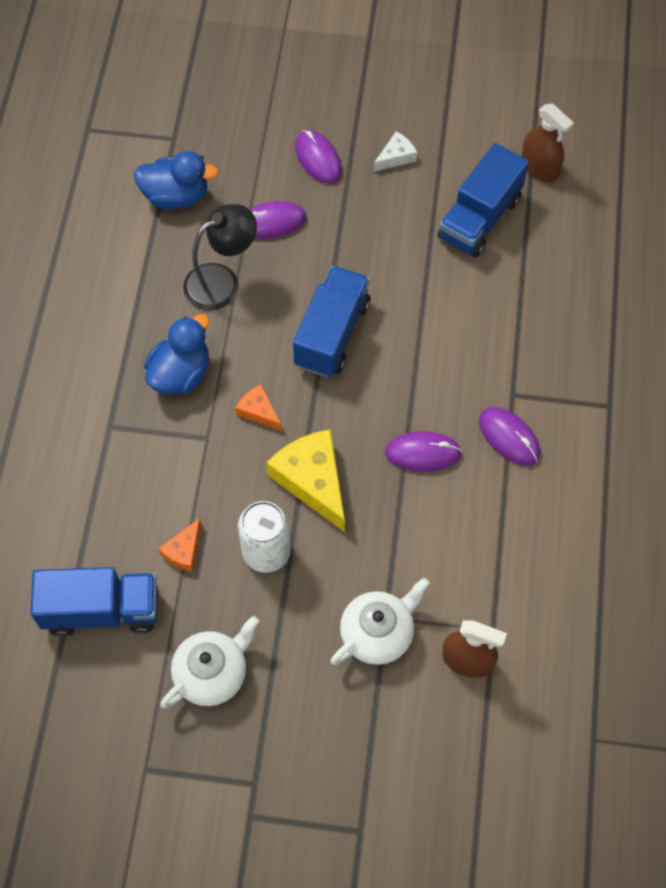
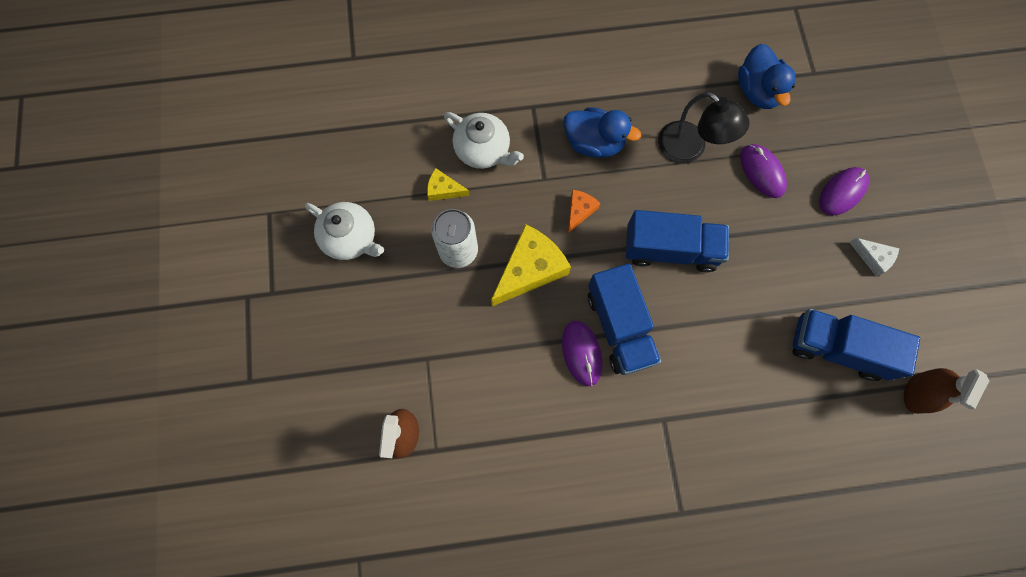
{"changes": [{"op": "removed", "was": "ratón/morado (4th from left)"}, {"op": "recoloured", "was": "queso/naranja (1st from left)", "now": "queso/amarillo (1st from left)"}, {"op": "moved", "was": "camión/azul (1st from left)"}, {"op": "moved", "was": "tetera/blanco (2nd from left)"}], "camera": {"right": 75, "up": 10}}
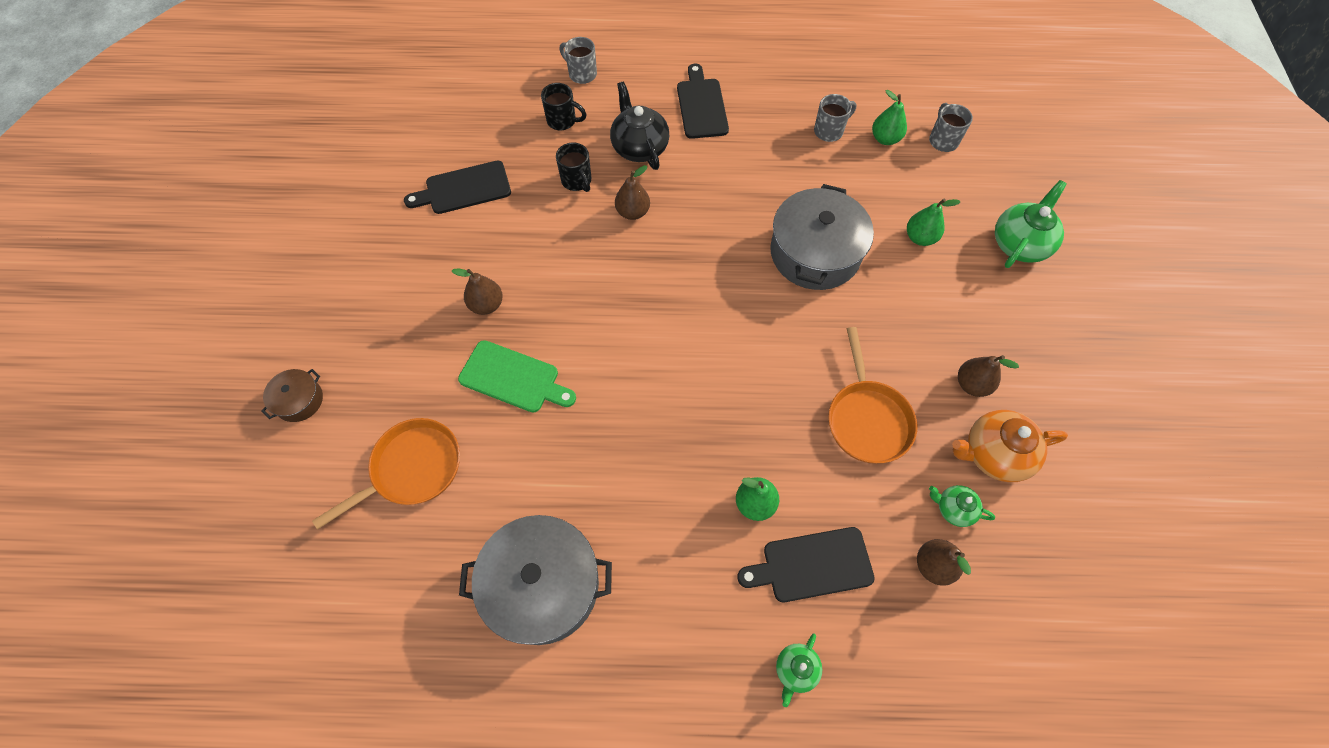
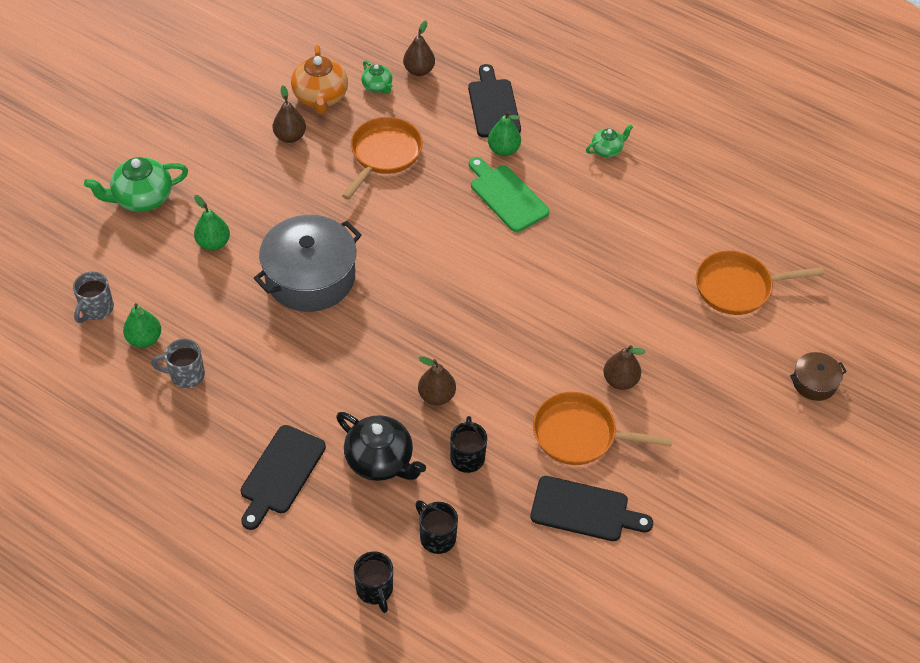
{"changes": [{"op": "recoloured", "was": "taza/gris (1st from left)", "now": "taza/negro (1st from left)"}, {"op": "turned", "was": "tetera/negro", "clockwise": -60}, {"op": "moved", "was": "tabla de cortar/verde"}, {"op": "turned", "was": "tetera/naranja", "clockwise": 60}, {"op": "removed", "was": "olla/gris (1st from left)"}, {"op": "turned", "was": "tabla de cortar/negro (3rd from left in the first image)", "clockwise": -120}, {"op": "moved", "was": "tetera/verde (1st from left in the first image)", "now": "tetera/verde (3rd from left)"}, {"op": "added", "now": "sartén/naranja (2nd from left)"}], "camera": {"right": -150, "up": -10}}
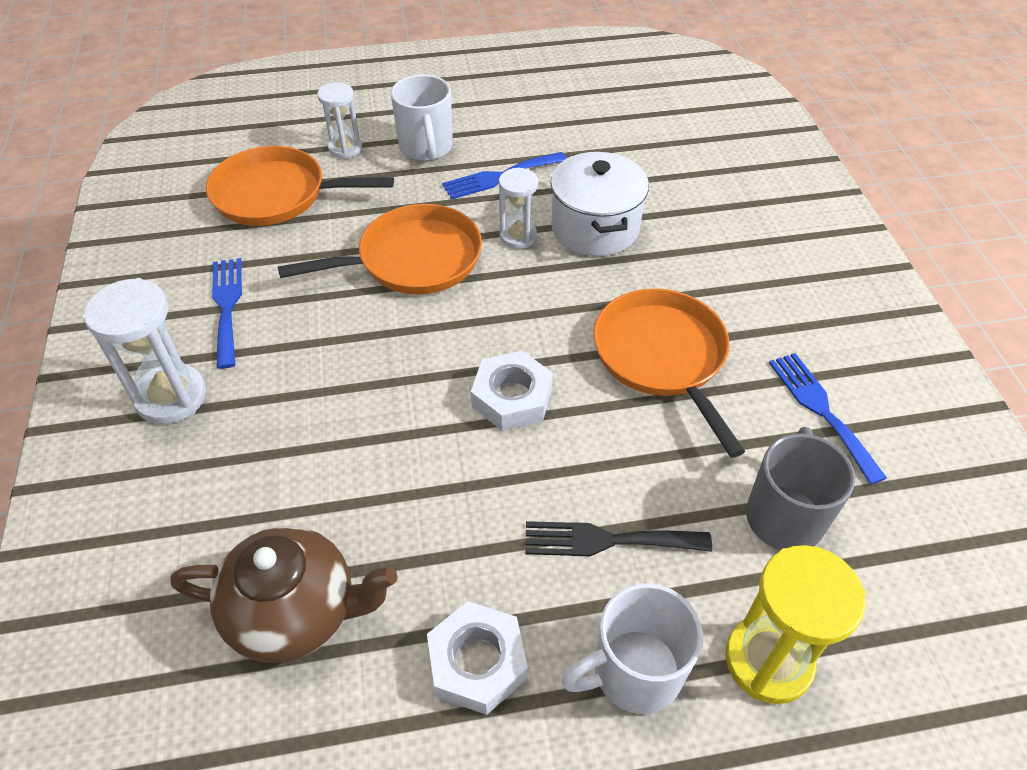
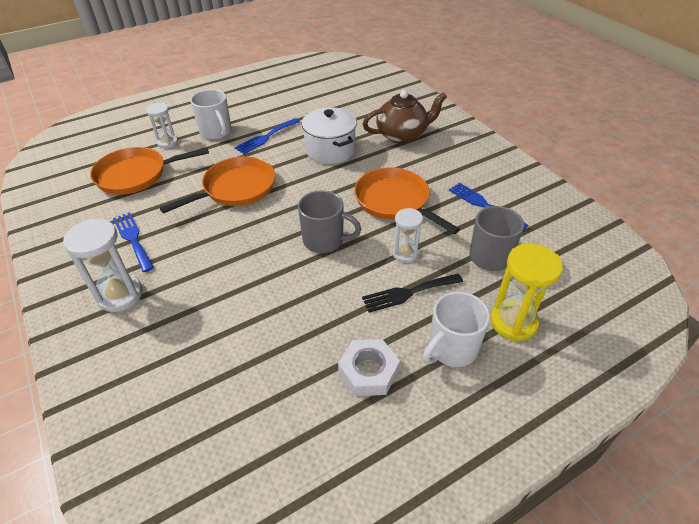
{"changes": [{"op": "moved", "was": "reloj de arena/blanco (3rd from left)"}, {"op": "replaced", "was": "tuerca/blanco (2nd from left)", "now": "taza/gris (1st from left)"}, {"op": "moved", "was": "tetera/marrón"}], "camera": {"right": -20, "up": -5}}
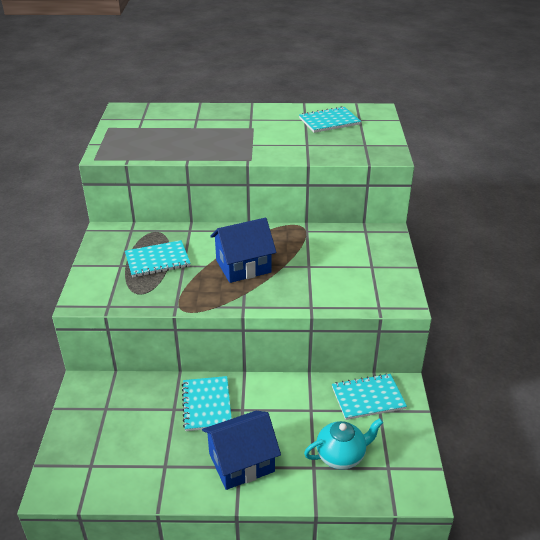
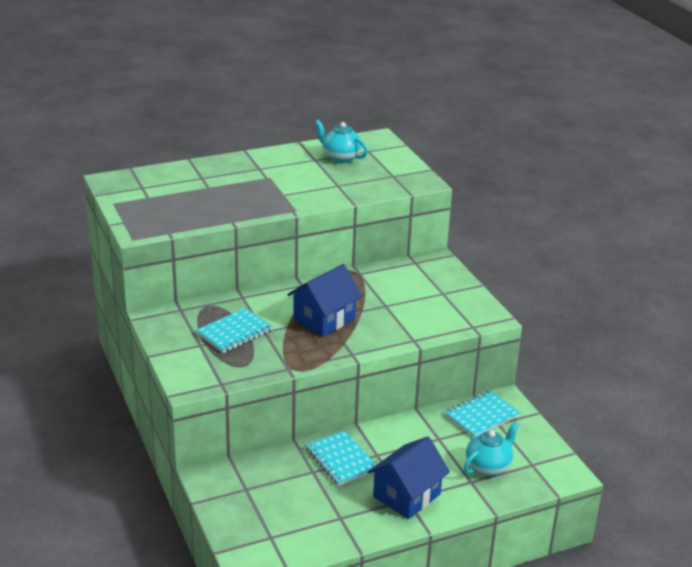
{"changes": [{"op": "replaced", "was": "cuaderno/turquesa (3rd from left)", "now": "tetera/turquesa (1st from left)"}], "camera": {"right": -25, "up": -5}}
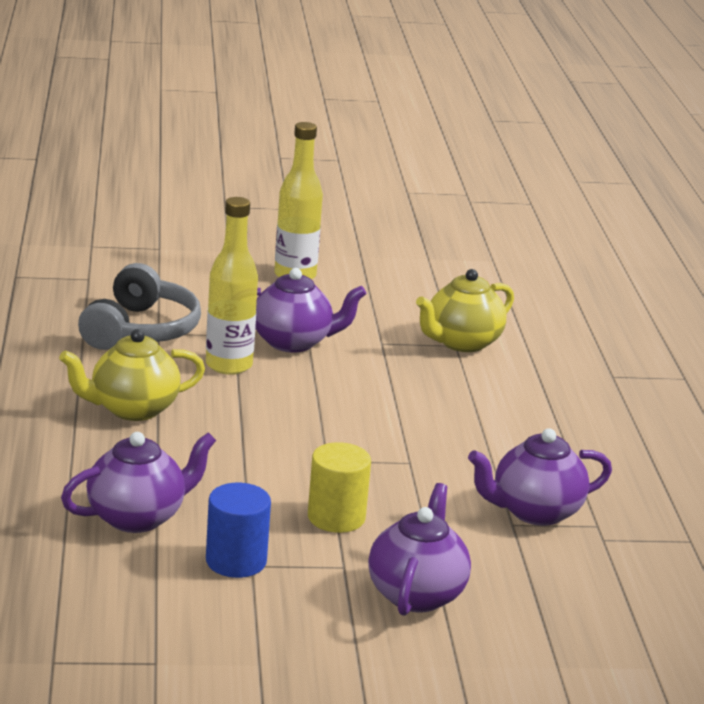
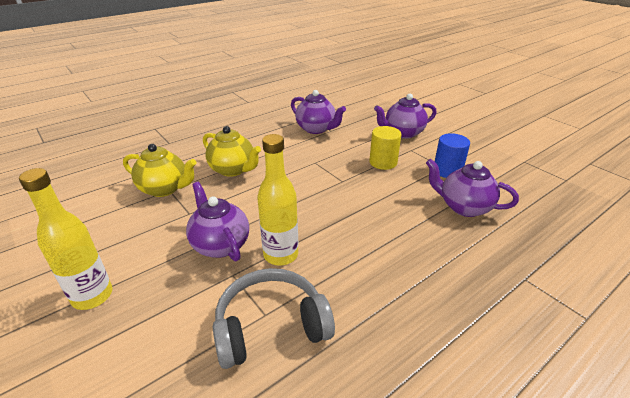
{"changes": [{"op": "moved", "was": "tetera/amarillo (1st from left in the first image)", "now": "tetera/amarillo (2nd from left)"}], "camera": {"right": -120, "up": 10}}
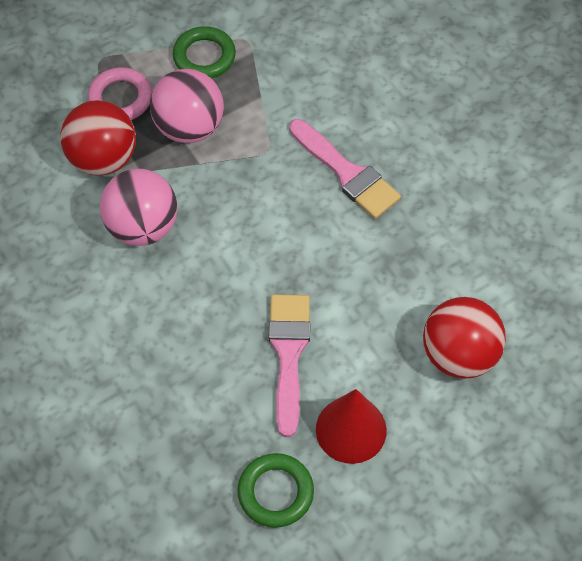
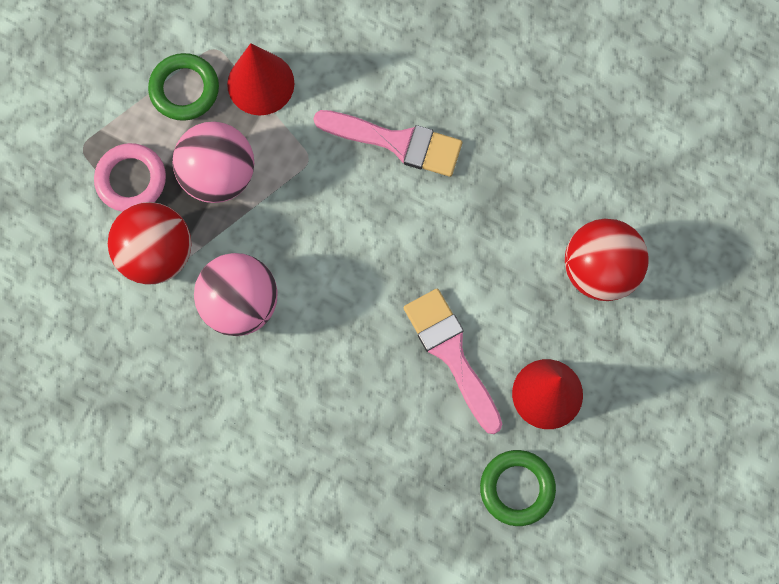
{"changes": [{"op": "added", "now": "cono/rojo (1st from left)"}], "camera": {"right": -30, "up": 15}}
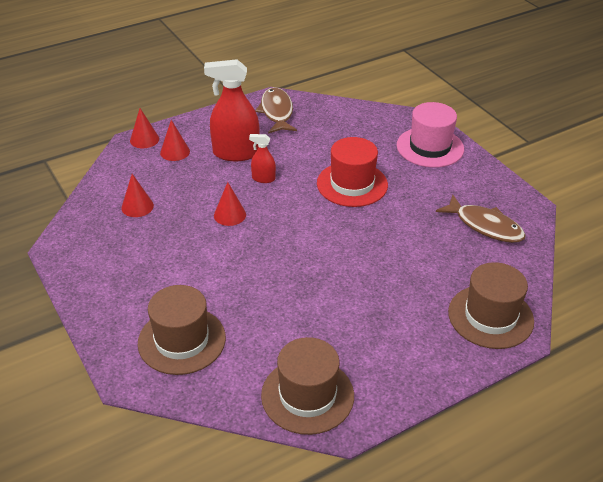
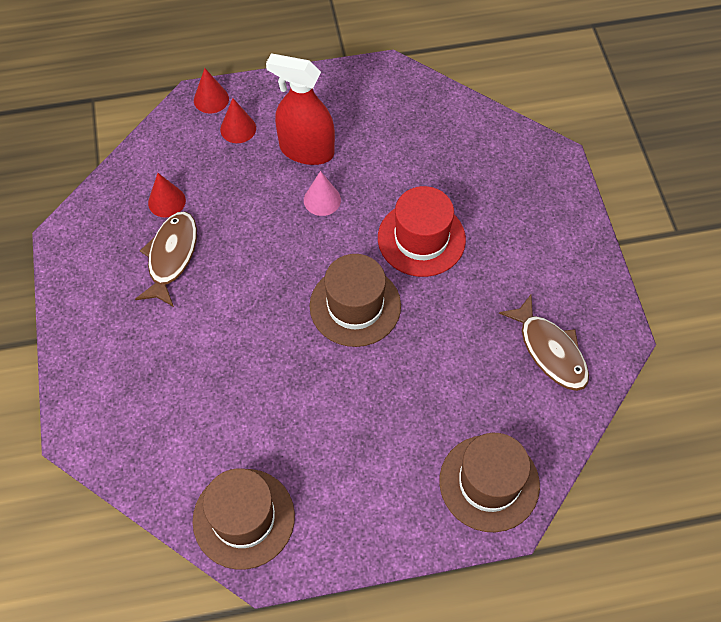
{"changes": [{"op": "moved", "was": "pez/marrón (1st from left)"}, {"op": "removed", "was": "sombrero/rosa"}, {"op": "replaced", "was": "pulverizador/rojo (2nd from left)", "now": "cono/rosa"}, {"op": "removed", "was": "cono/rojo (4th from left)"}, {"op": "moved", "was": "sombrero/marrón (1st from left in the first image)", "now": "sombrero/marrón (2nd from left)"}], "camera": {"right": 20, "up": 20}}
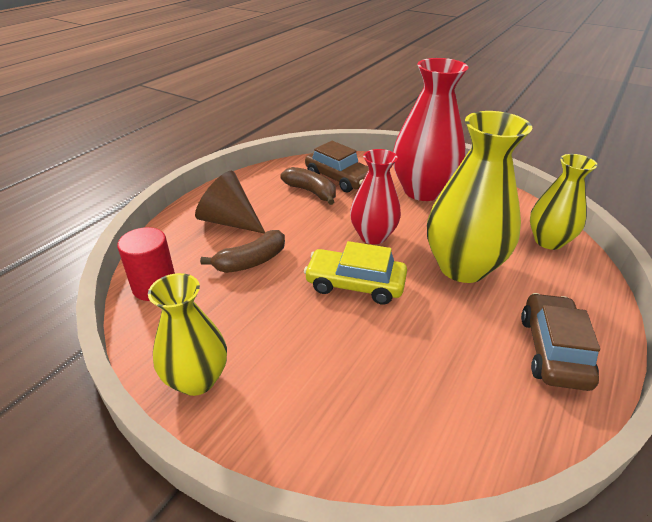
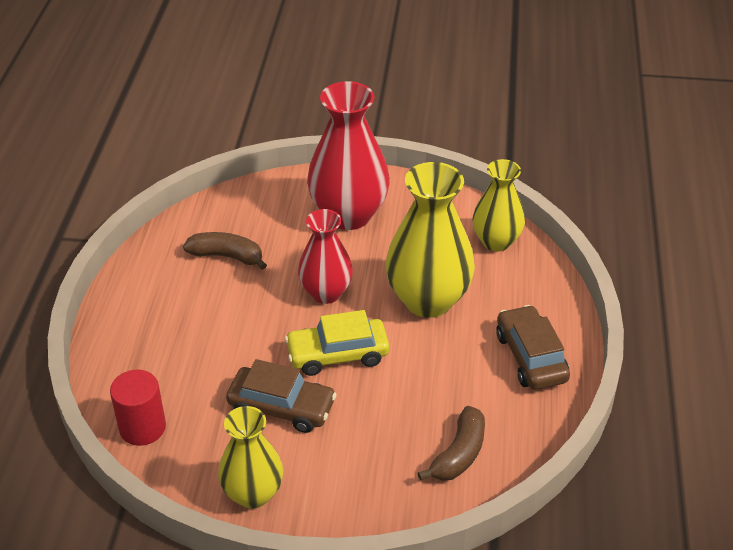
{"changes": [{"op": "moved", "was": "coche/marrón (1st from left)"}, {"op": "removed", "was": "cono/marrón"}, {"op": "moved", "was": "plátano/marrón (1st from left in the first image)", "now": "plátano/marrón (2nd from left)"}], "camera": {"right": -25, "up": 5}}
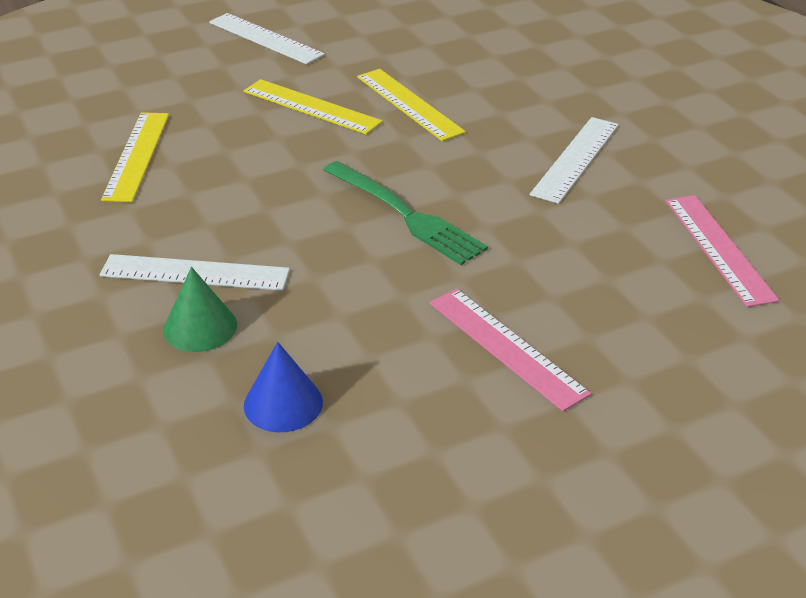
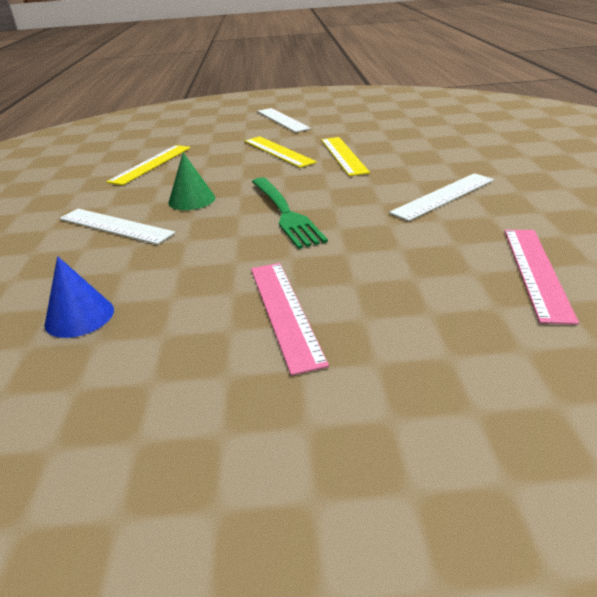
{"changes": [{"op": "moved", "was": "cono/verde"}], "camera": {"right": 25, "up": -5}}
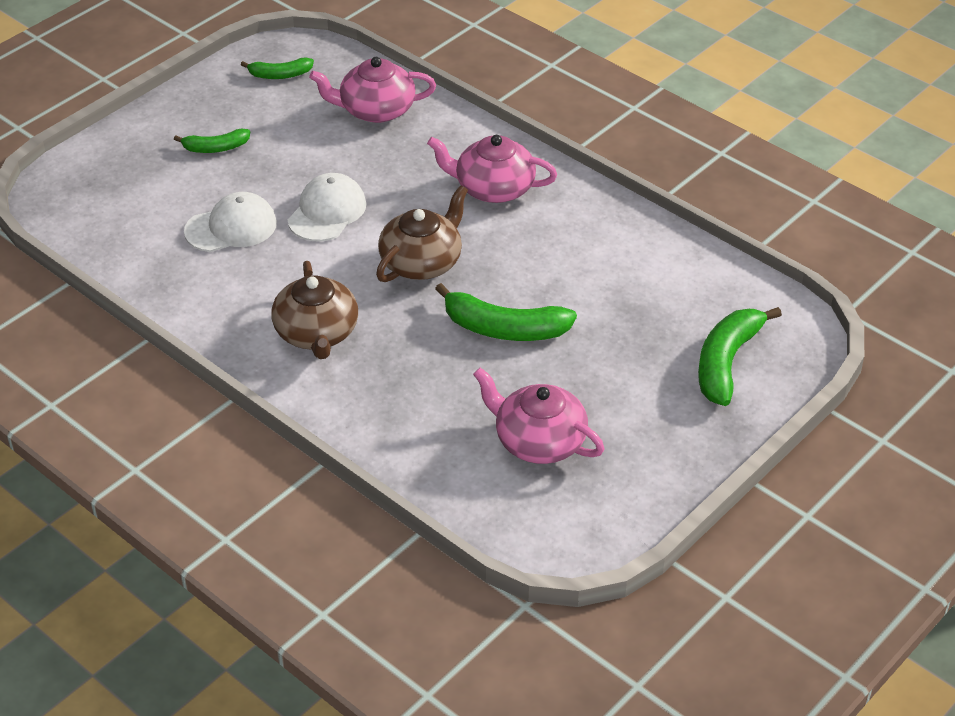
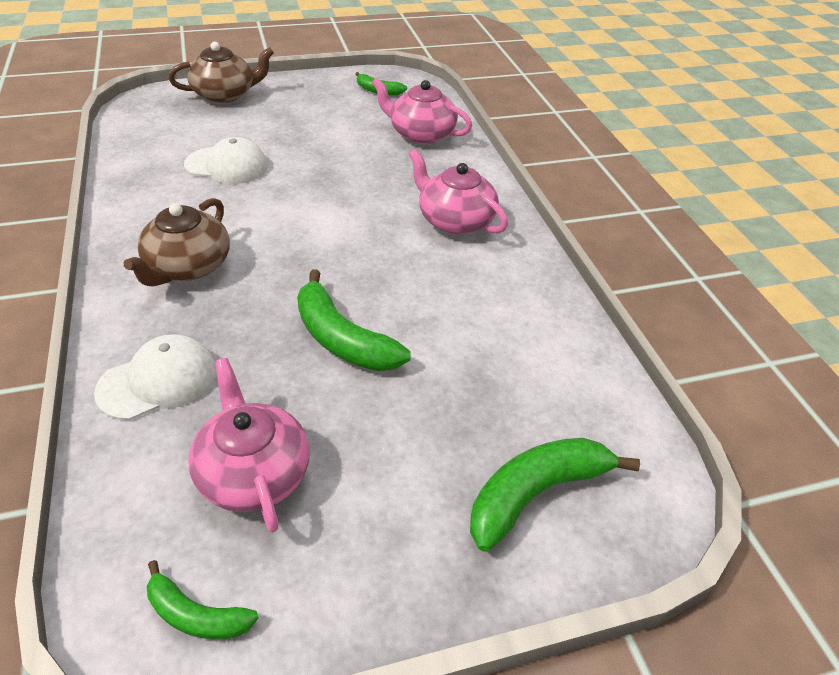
{"changes": [{"op": "moved", "was": "plátano/verde (1st from left)"}, {"op": "moved", "was": "gorra/blanco (2nd from left in the first image)", "now": "gorra/blanco (1st from left)"}, {"op": "moved", "was": "tetera/marrón (2nd from left)"}], "camera": {"right": 30, "up": 0}}
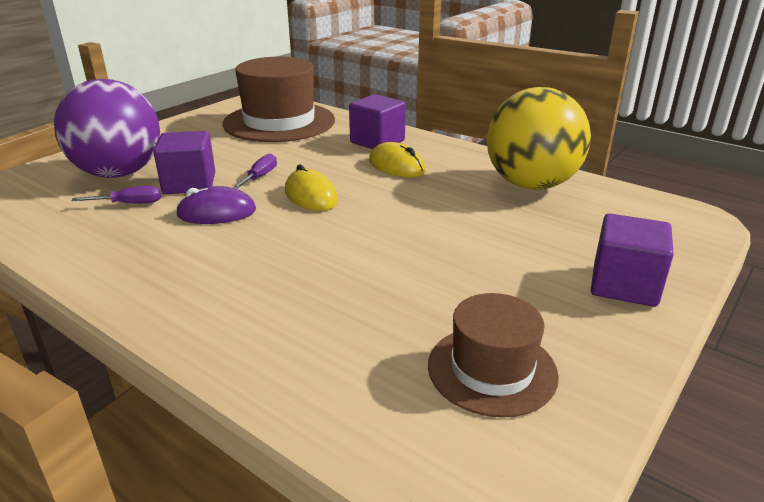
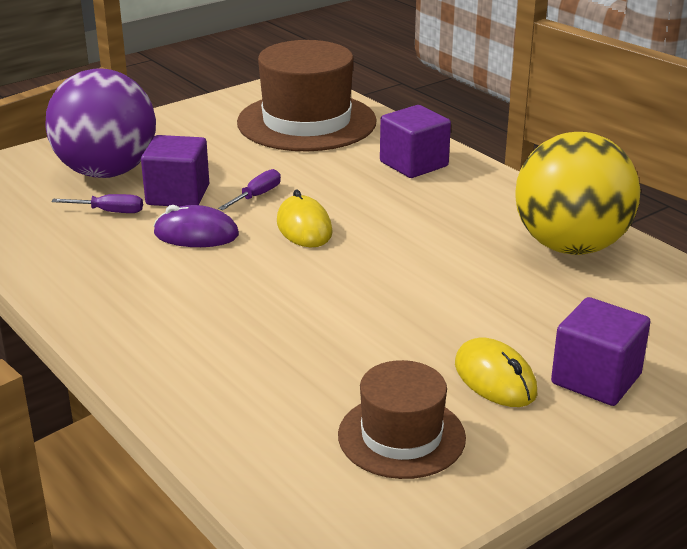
{"changes": [{"op": "moved", "was": "ratón/amarillo (2nd from left)"}], "camera": {"right": 15, "up": 0}}
